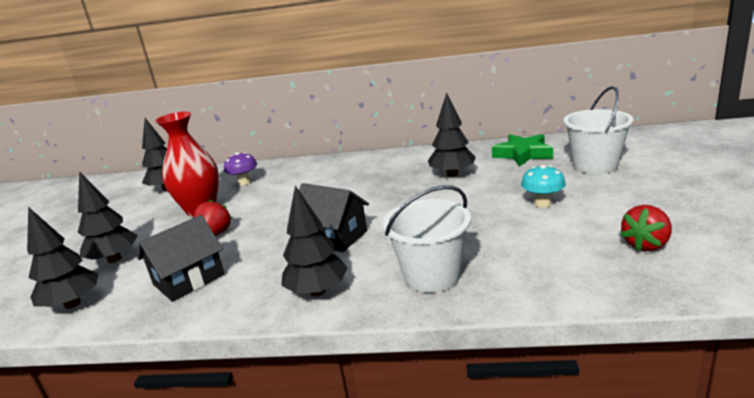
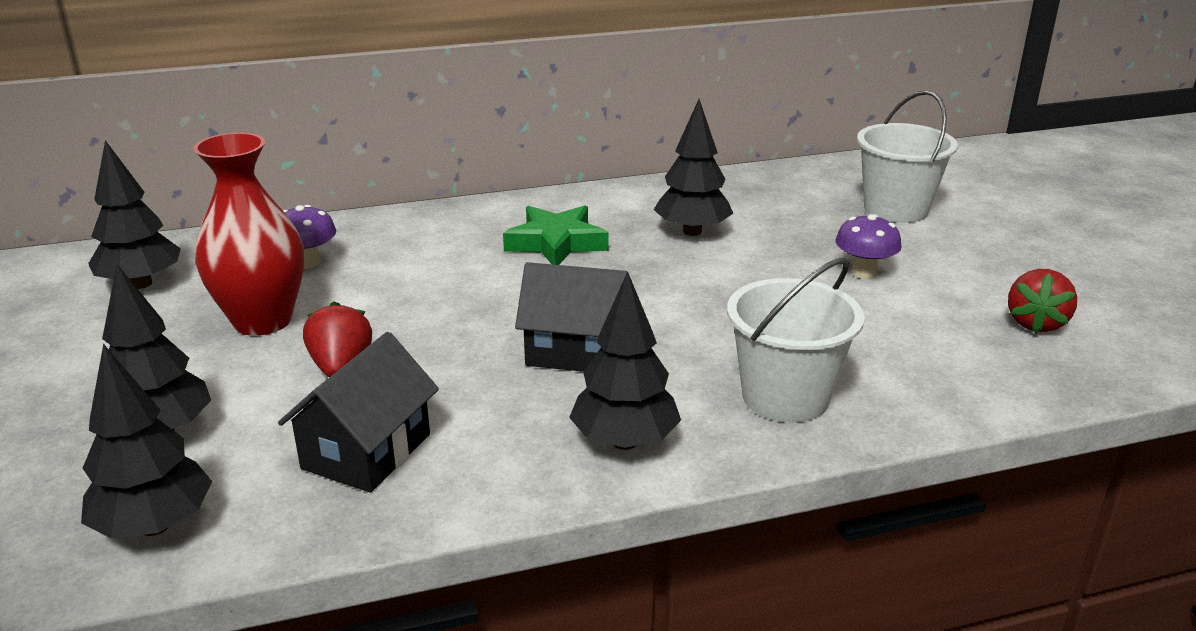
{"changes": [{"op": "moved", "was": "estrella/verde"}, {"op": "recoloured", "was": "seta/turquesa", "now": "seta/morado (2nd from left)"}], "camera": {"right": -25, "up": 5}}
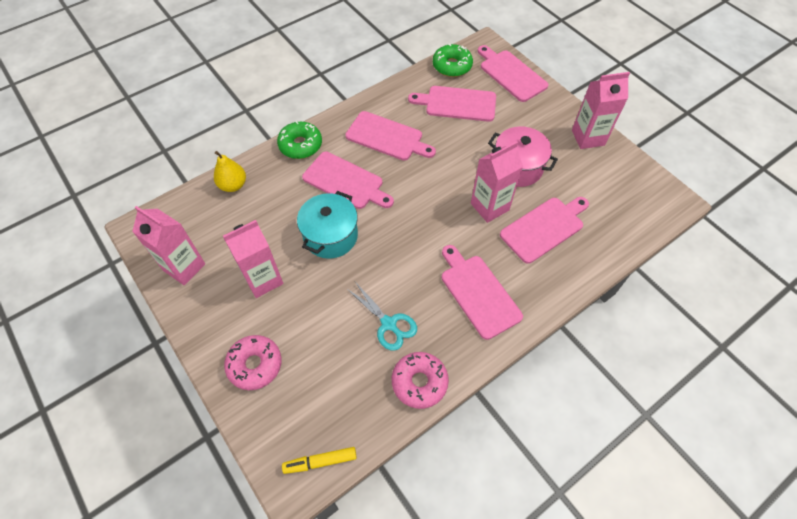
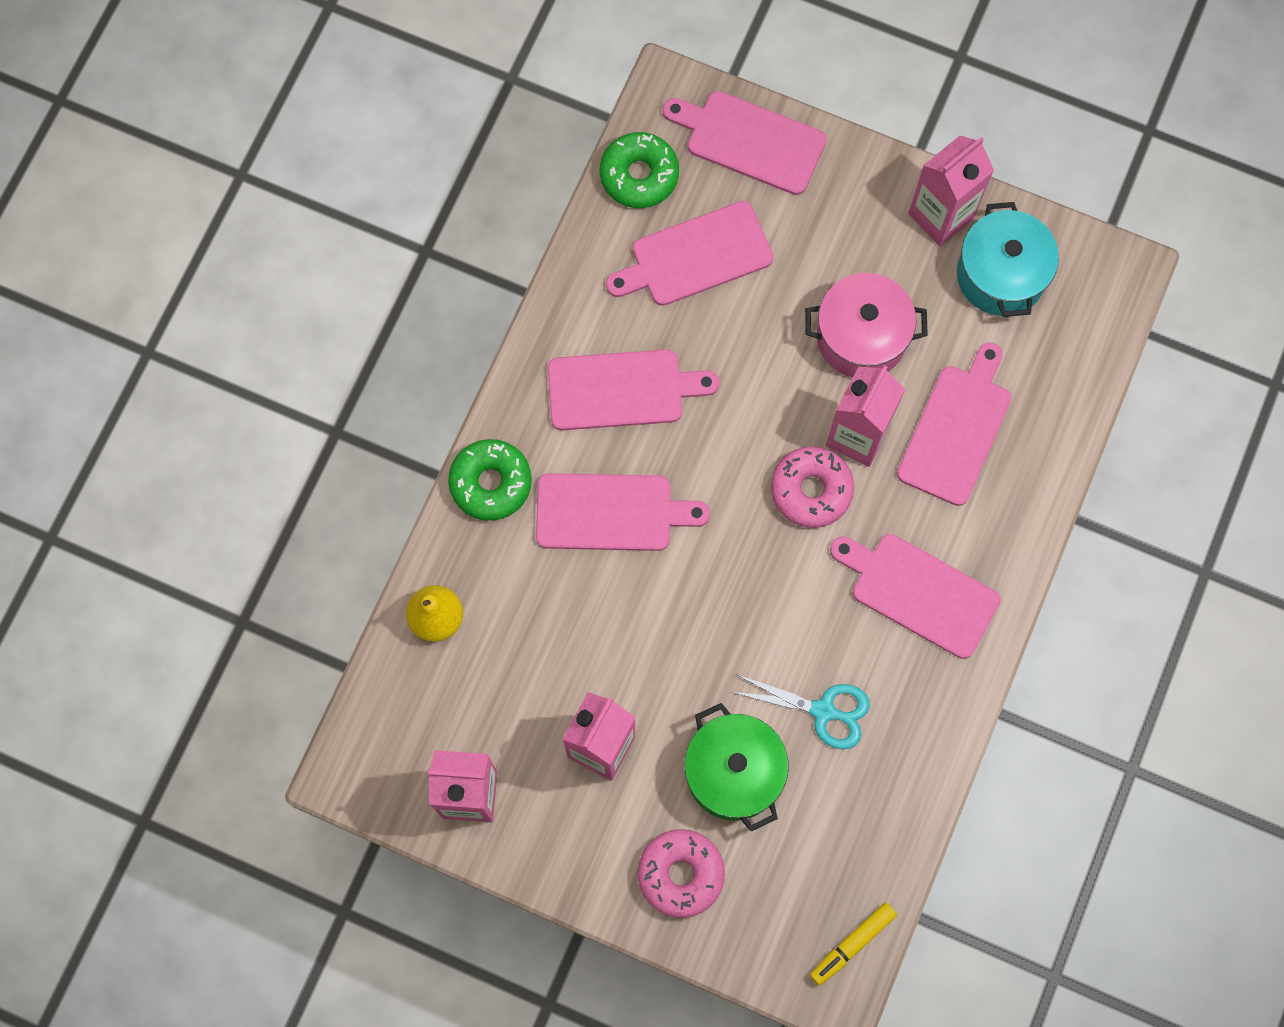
{"changes": [{"op": "moved", "was": "olla/turquesa"}, {"op": "moved", "was": "rosquilla/rosa (2nd from left)"}, {"op": "added", "now": "olla/verde"}], "camera": {"right": -30, "up": 15}}
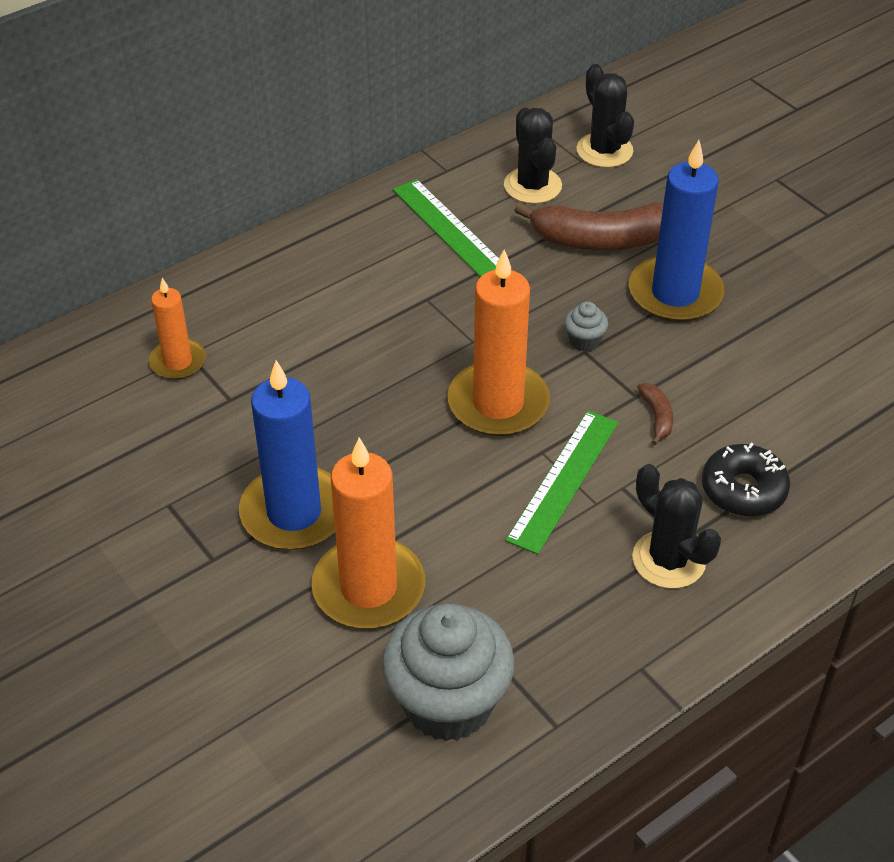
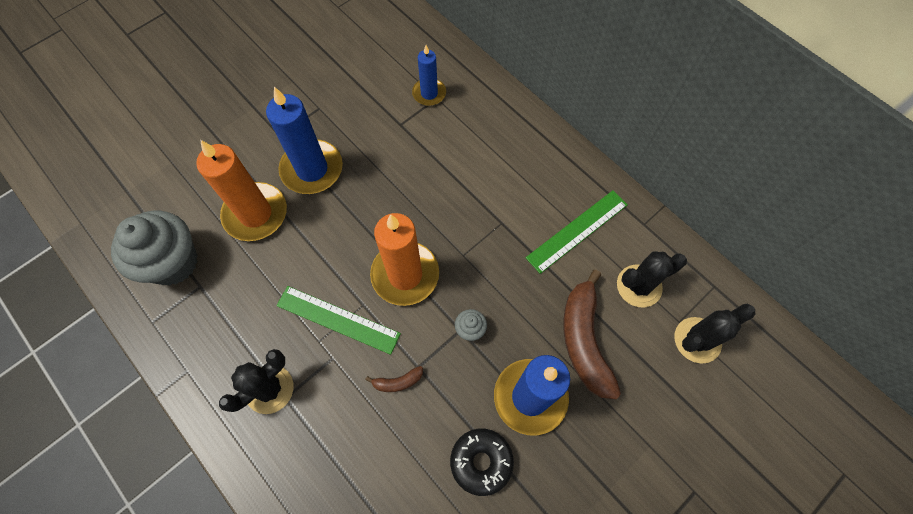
{"changes": [{"op": "recoloured", "was": "vela/naranja (1st from left)", "now": "vela/azul (2nd from left)"}, {"op": "moved", "was": "rosquilla/negro"}], "camera": {"right": 85, "up": 20}}
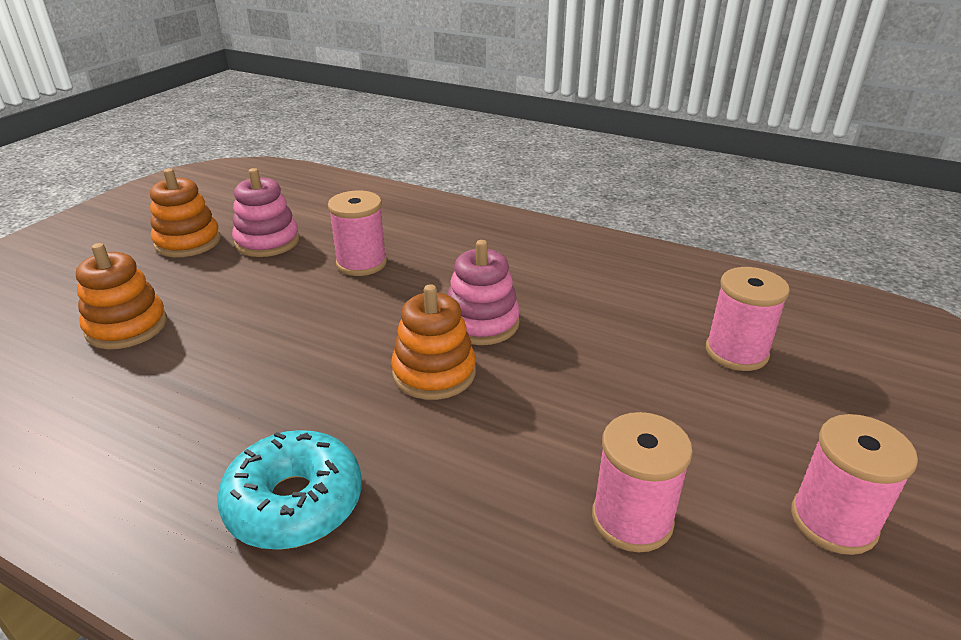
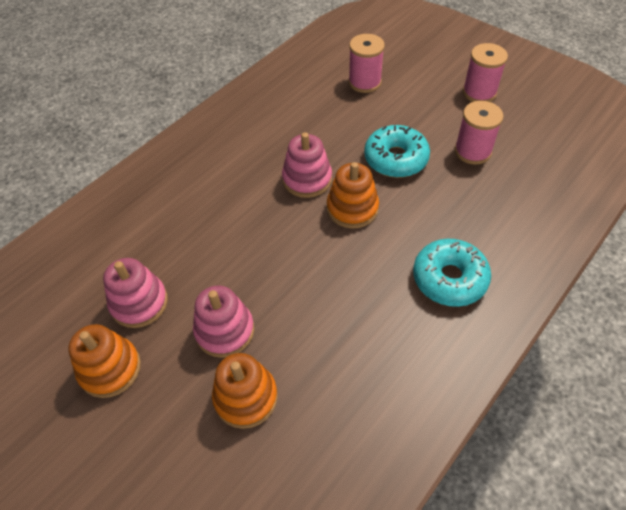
{"changes": [{"op": "removed", "was": "carrete/rosa (1st from left)"}, {"op": "added", "now": "rosquilla/turquesa (1st from left)"}, {"op": "added", "now": "juguete apilable/rosa (2nd from left)"}], "camera": {"right": -75, "up": 20}}
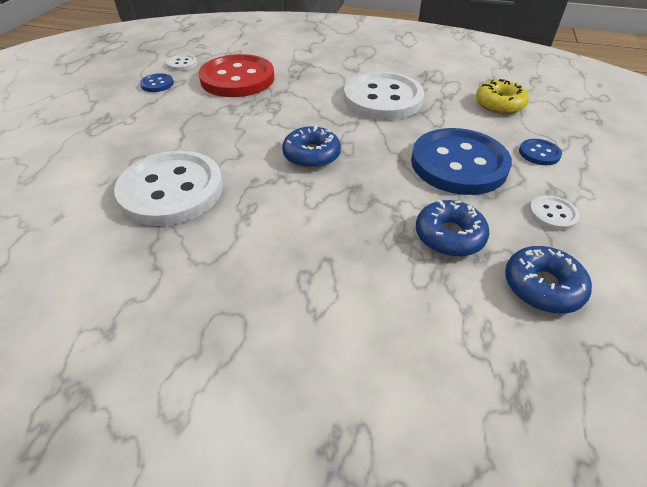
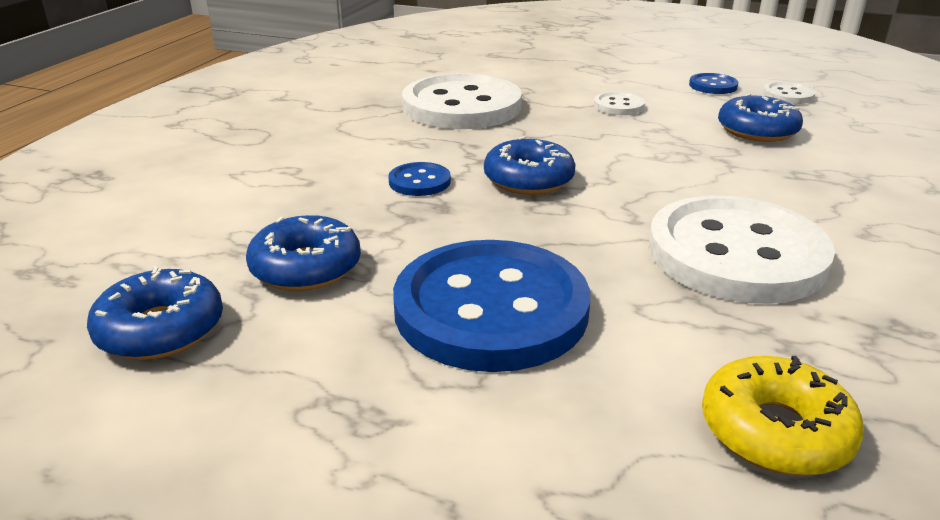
{"changes": [{"op": "replaced", "was": "botón/rojo", "now": "rosquilla/azul (4th from left)"}, {"op": "moved", "was": "botón/azul (3rd from left in the first image)", "now": "botón/azul (1st from left)"}, {"op": "moved", "was": "botón/blanco (4th from left in the first image)", "now": "botón/blanco (2nd from left)"}], "camera": {"right": 95, "up": -15}}
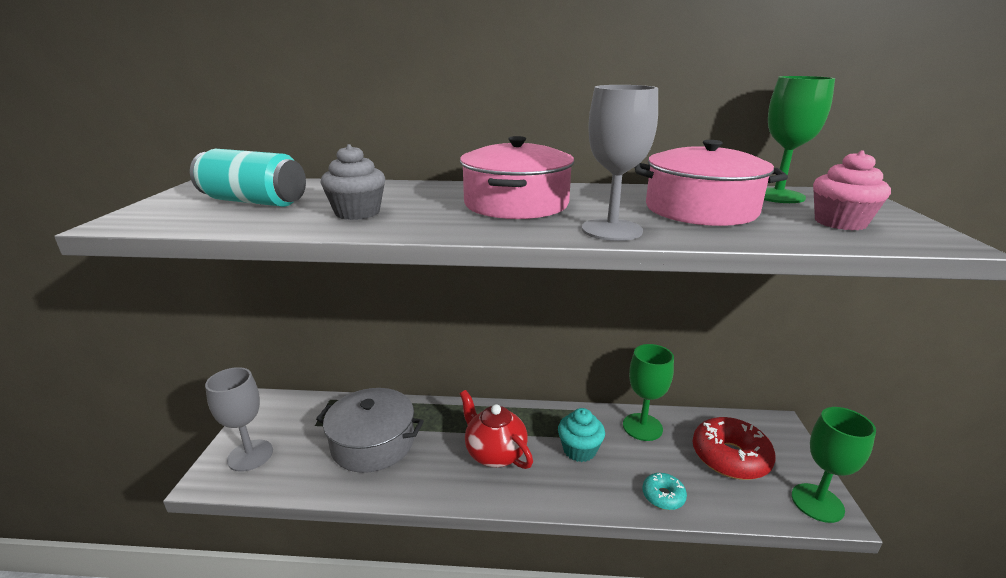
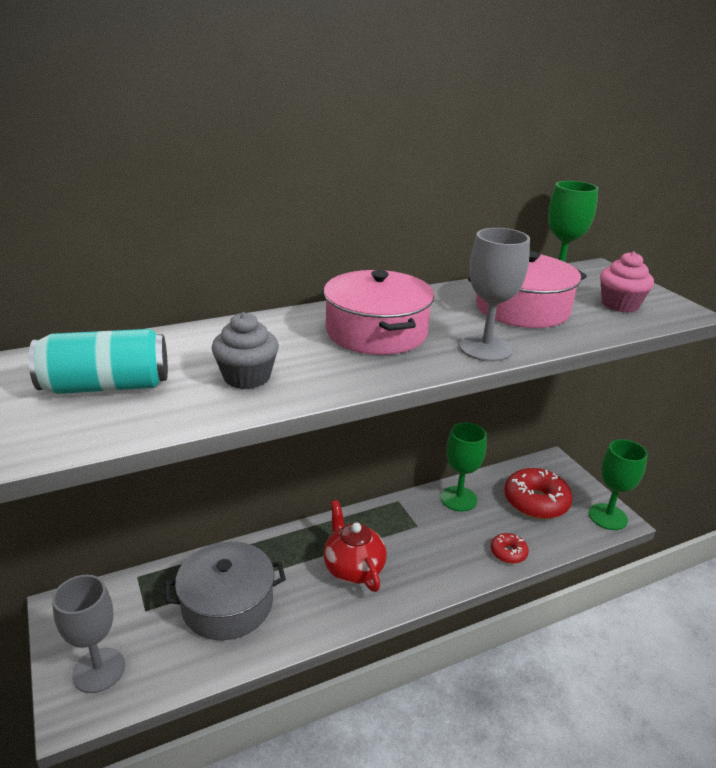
{"changes": [{"op": "turned", "was": "tetera/rojo", "clockwise": 45}, {"op": "removed", "was": "magdalena/turquesa"}, {"op": "recoloured", "was": "rosquilla/turquesa", "now": "rosquilla/rojo (1st from left)"}], "camera": {"right": -30, "up": 5}}
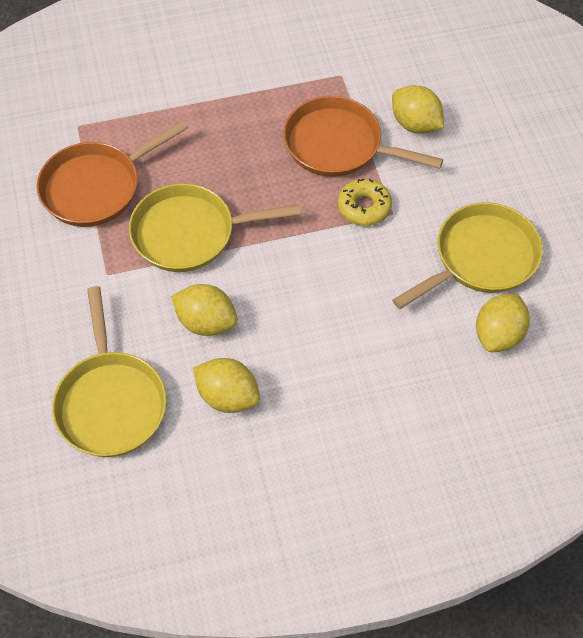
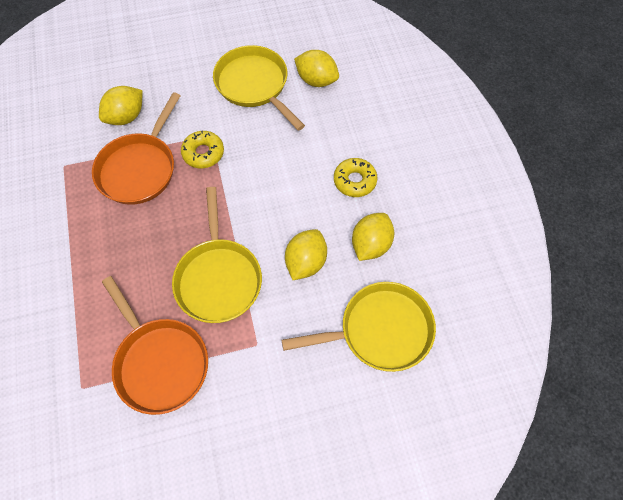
{"changes": [{"op": "added", "now": "rosquilla/amarillo (2nd from left)"}], "camera": {"right": -90, "up": 5}}
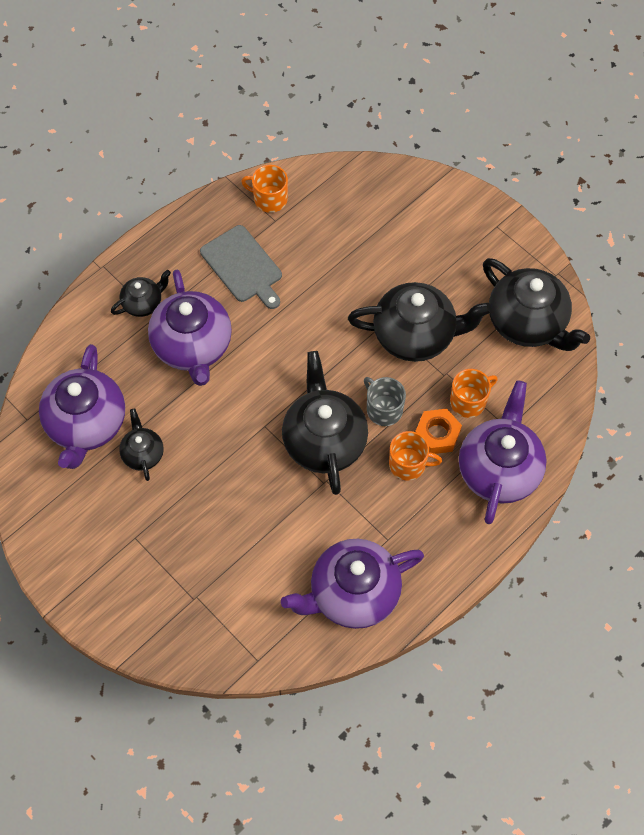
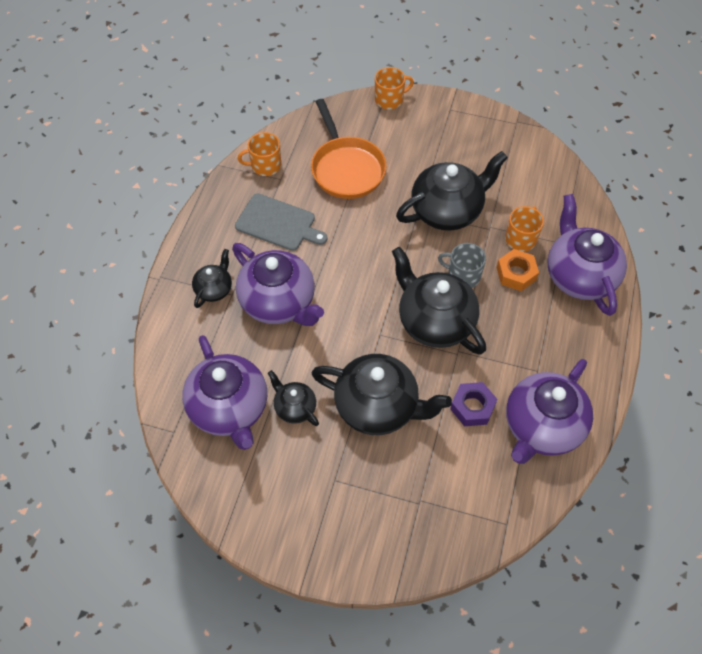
{"changes": [{"op": "moved", "was": "tetera/negro (5th from left in the first image)", "now": "tetera/negro (3rd from left)"}, {"op": "moved", "was": "taza/naranja (2nd from left)"}, {"op": "added", "now": "sartén/naranja"}, {"op": "added", "now": "tuerca/morado"}], "camera": {"right": -30, "up": -5}}
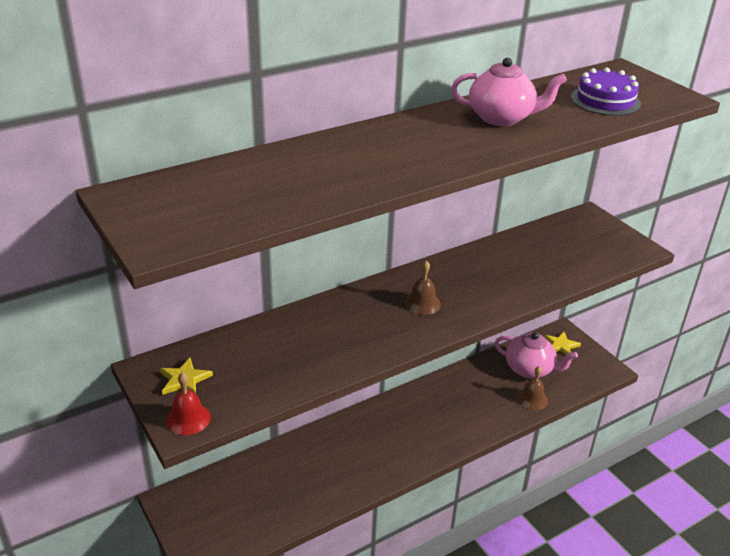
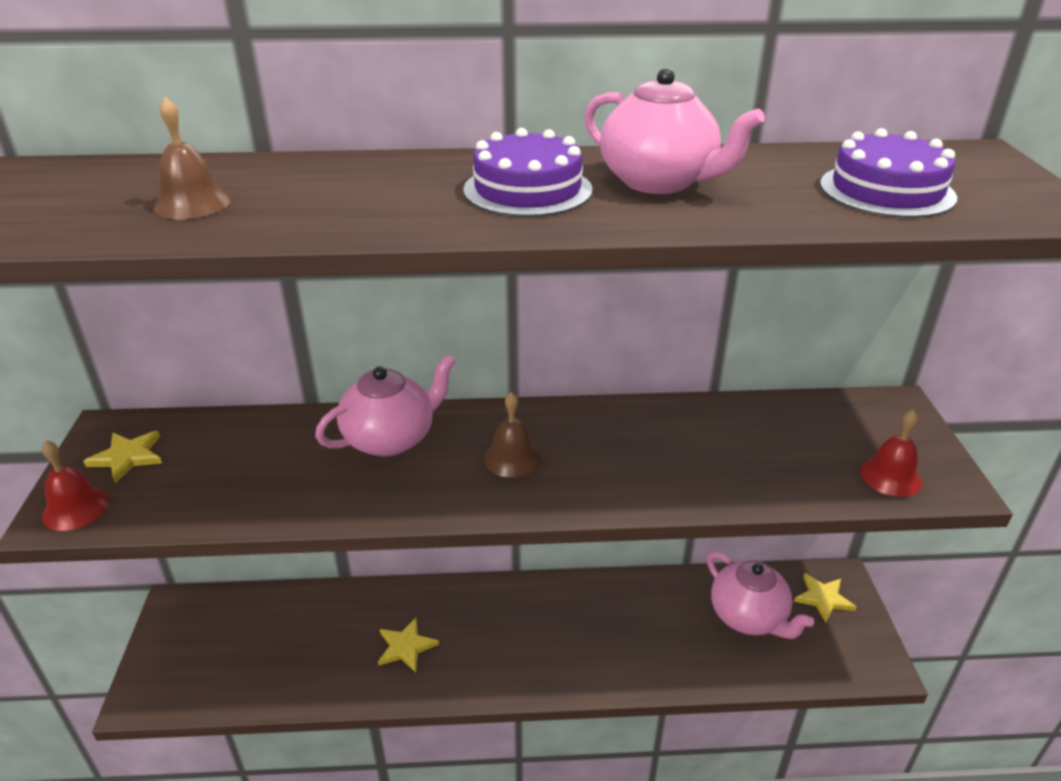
{"changes": [{"op": "moved", "was": "campana/marrón (2nd from left in the first image)", "now": "campana/marrón (1st from left)"}, {"op": "added", "now": "tarta/morado (1st from left)"}, {"op": "added", "now": "tetera/rosa (1st from left)"}, {"op": "added", "now": "campana/rojo (2nd from left)"}, {"op": "added", "now": "estrella/amarillo (2nd from left)"}], "camera": {"right": 30, "up": 0}}
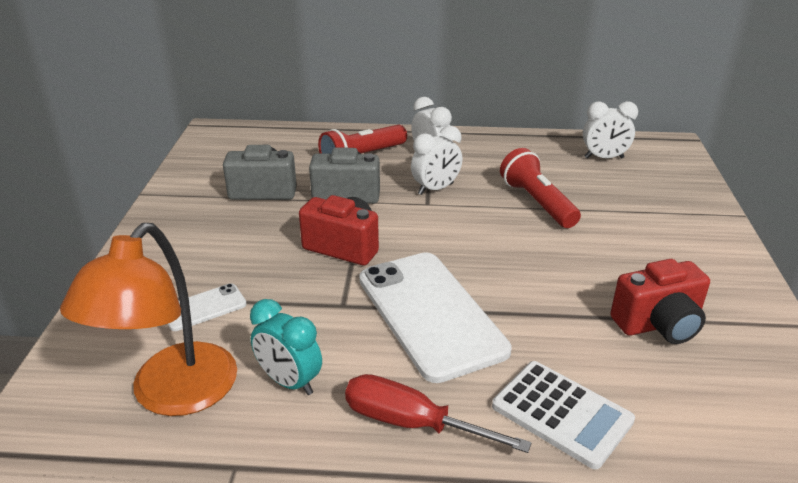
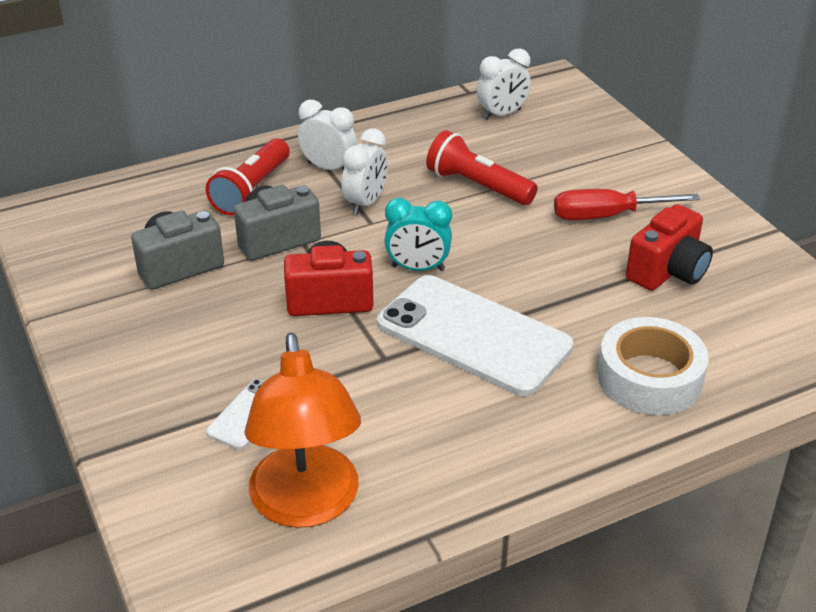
{"changes": [{"op": "moved", "was": "despertador/turquesa"}, {"op": "replaced", "was": "calculadora/blanco", "now": "cinta adhesiva/blanco"}, {"op": "moved", "was": "destornillador/rojo"}], "camera": {"right": -30, "up": 5}}
